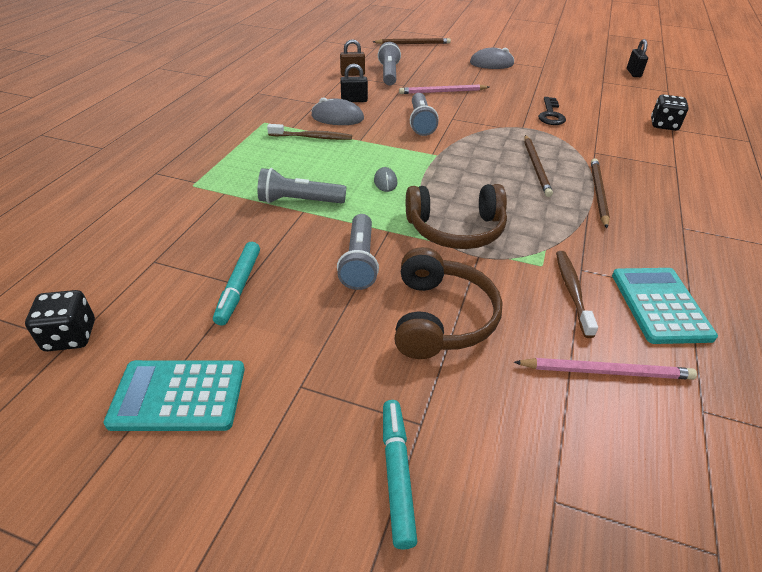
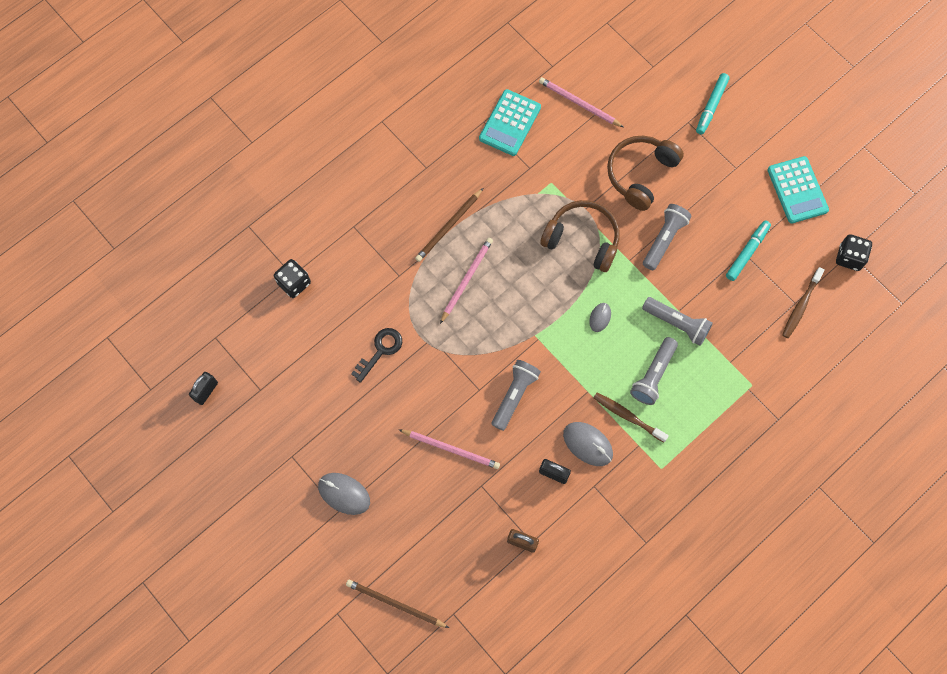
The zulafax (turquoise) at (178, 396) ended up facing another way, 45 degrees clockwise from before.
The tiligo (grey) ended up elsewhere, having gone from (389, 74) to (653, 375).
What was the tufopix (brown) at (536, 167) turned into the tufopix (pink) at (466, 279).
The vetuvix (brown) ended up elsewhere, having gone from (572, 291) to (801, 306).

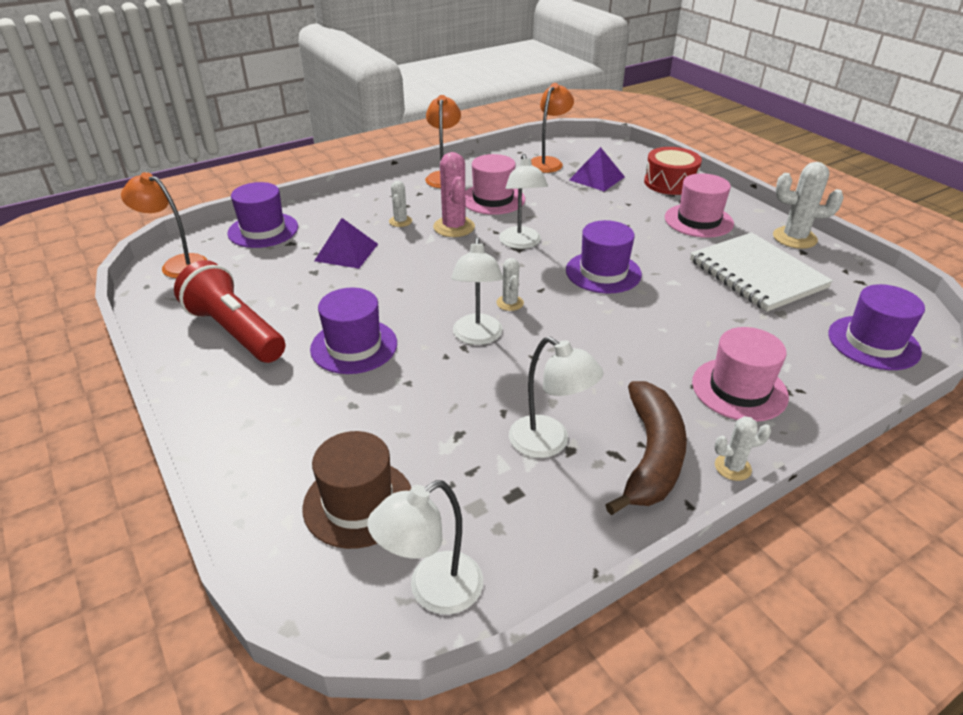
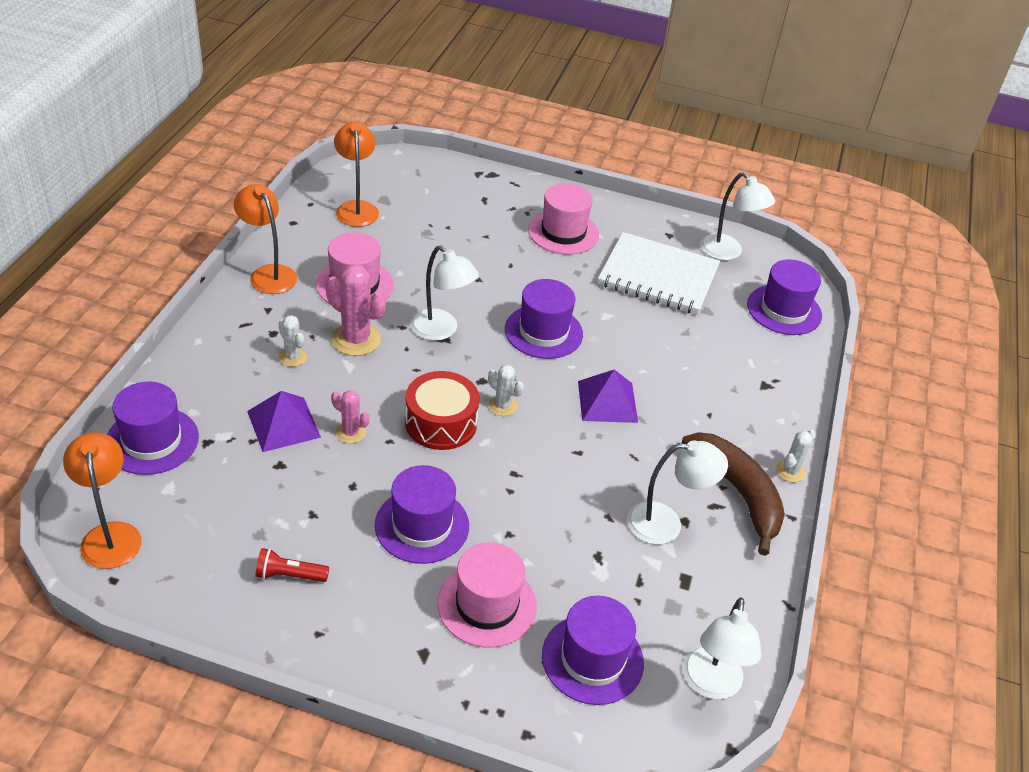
The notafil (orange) at (177, 264) ended up facing another way, 90 degrees clockwise from before.
The size of the tiligo (red) at (235, 331) changed by a factor of 0.45.
What was the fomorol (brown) at (358, 503) turned into the fomorol (purple) at (592, 659).
The notafil (white) ended up elsewhere, having gone from (477, 337) to (727, 252).
The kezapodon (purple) ended up elsewhere, having gone from (597, 178) to (607, 401).
The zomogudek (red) ended up elsewhere, having gone from (670, 183) to (441, 423).
The fomorol (pink) ended up elsewhere, having gone from (739, 389) to (487, 604).
The second view lost the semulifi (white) at (794, 238).
The second view gained the semulifi (pink) at (350, 432).

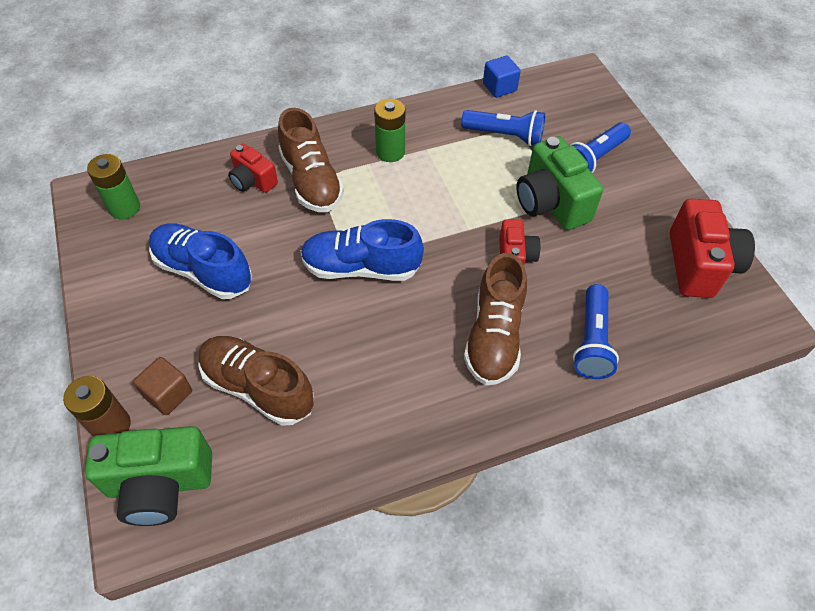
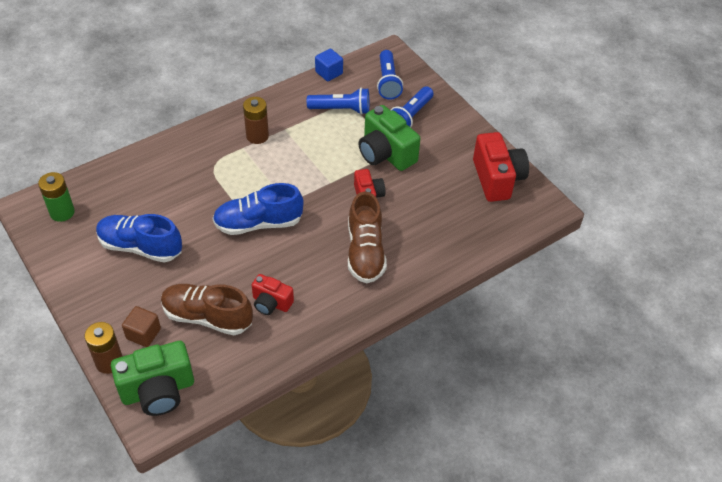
The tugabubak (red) ended up elsewhere, having gone from (253, 181) to (271, 303).
The second view lost the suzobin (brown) at (311, 181).
What was the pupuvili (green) at (390, 152) turned into the pupuvili (brown) at (257, 136).
The tiligo (blue) ended up elsewhere, having gone from (592, 341) to (388, 82).

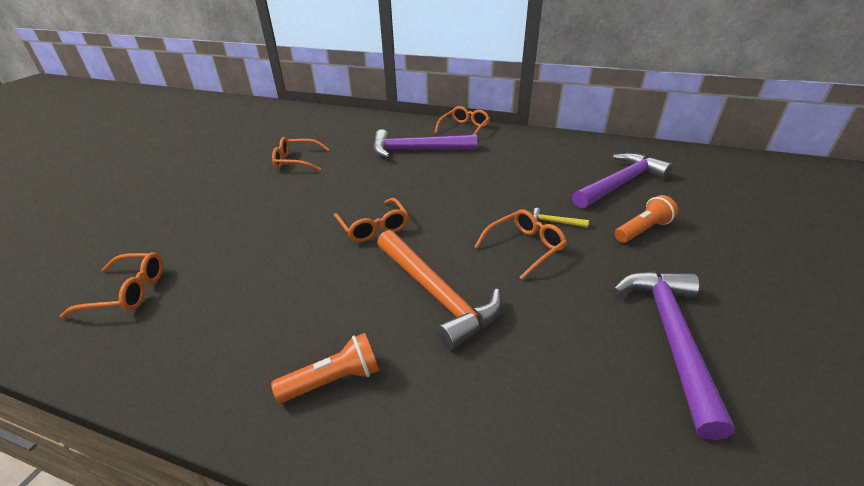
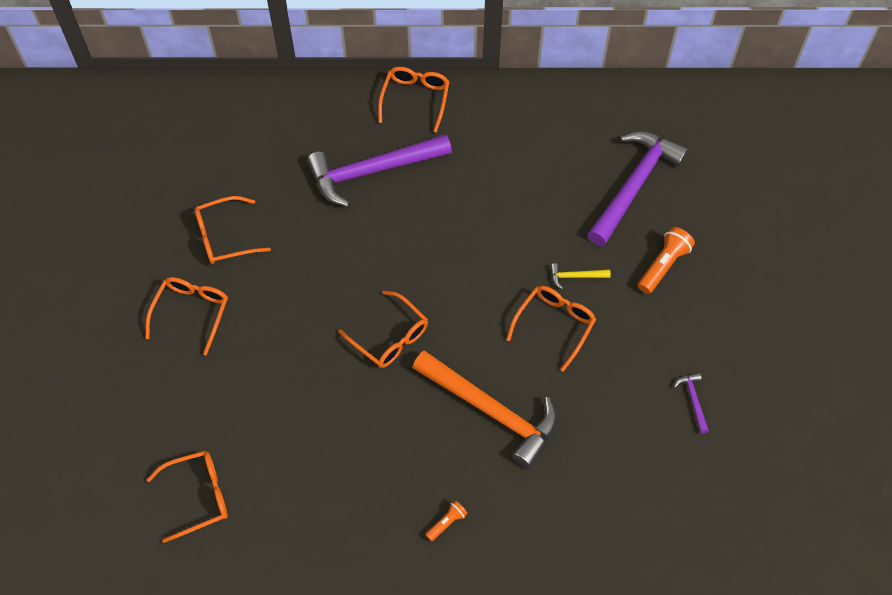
The size of the tiligo (orange) at (333, 380) changed by a factor of 0.57.
The size of the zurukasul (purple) at (671, 336) changed by a factor of 0.40.
The second view gained the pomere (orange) at (191, 313).

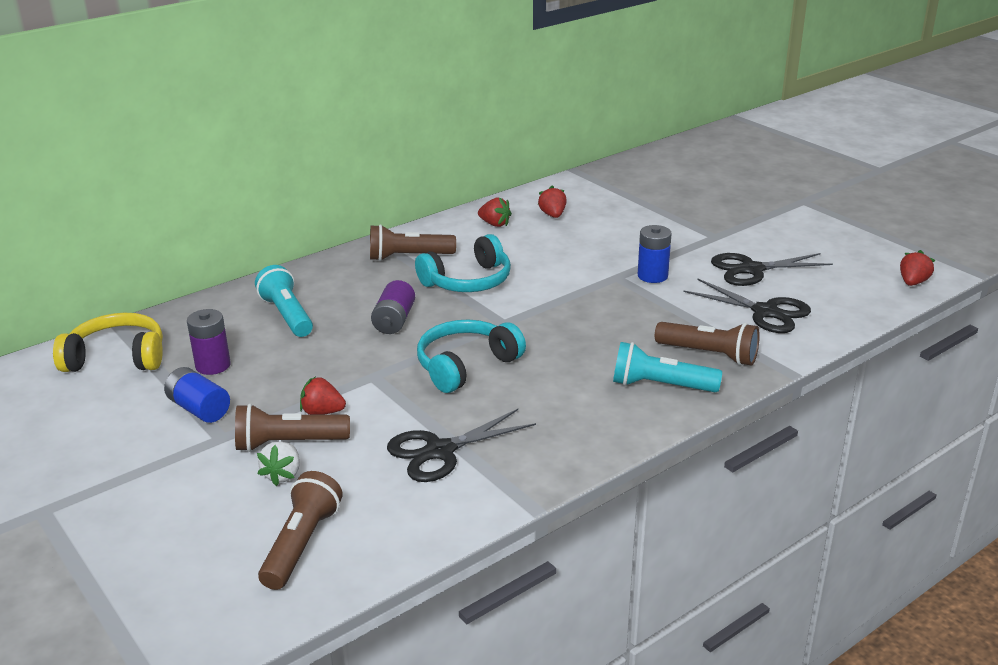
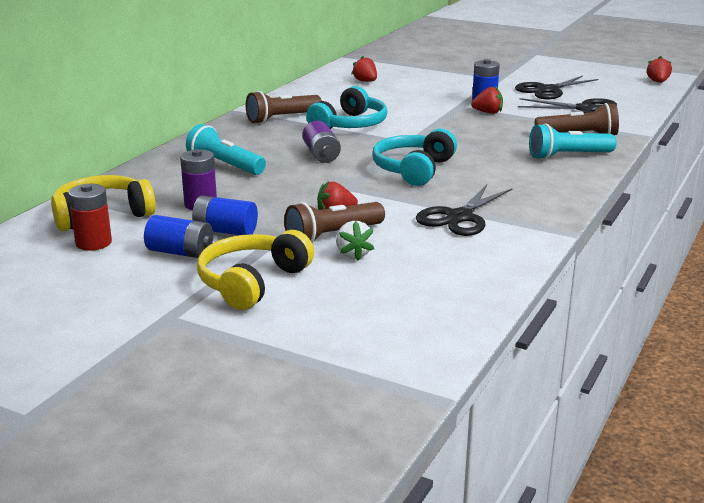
The second view lost the tiligo (brown) at (301, 544).
The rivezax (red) ended up elsewhere, having gone from (495, 224) to (488, 112).
The second view gained the pupuvili (red) at (93, 243).
The second view gained the pupuvili (blue) at (180, 252).
The second view gained the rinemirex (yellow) at (252, 282).

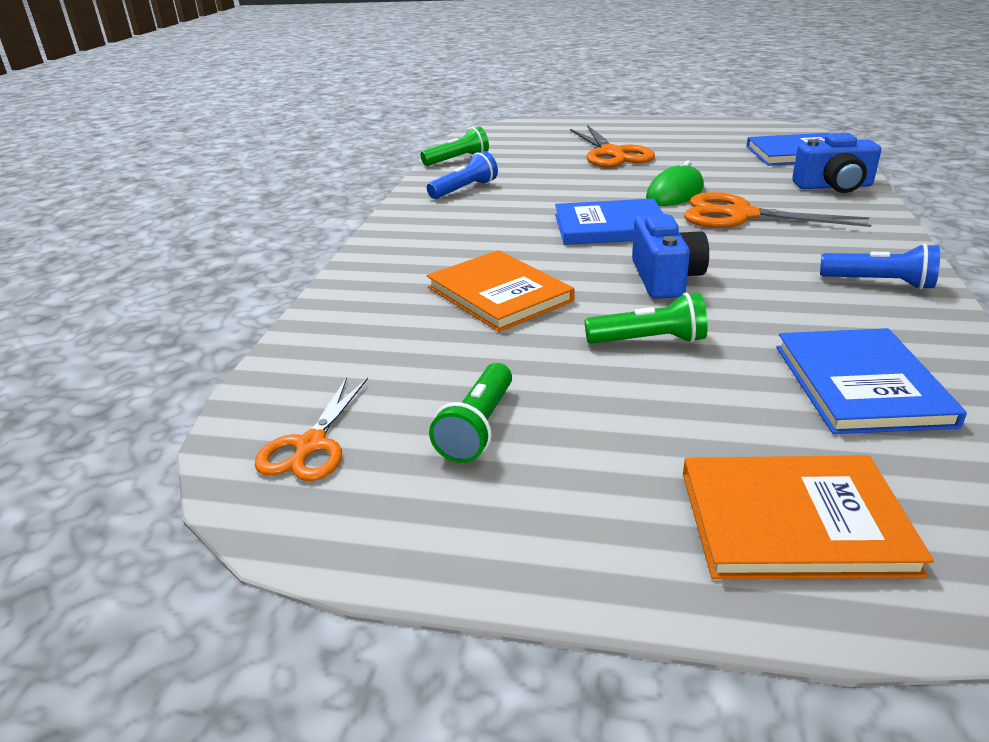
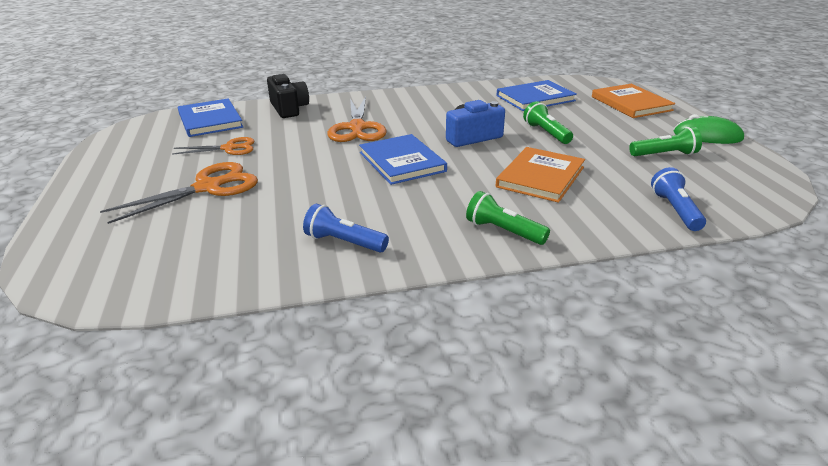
The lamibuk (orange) ended up elsewhere, having gone from (311, 445) to (229, 148).
The tiligo (green) ended up elsewhere, having gone from (457, 160) to (503, 231).
The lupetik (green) ended up elsewhere, having gone from (675, 193) to (707, 136).
What was the tugabubak (blue) at (833, 186) turned into the tugabubak (black) at (289, 109).
The tiligo (blue) ended up elsewhere, having gone from (879, 283) to (675, 210).

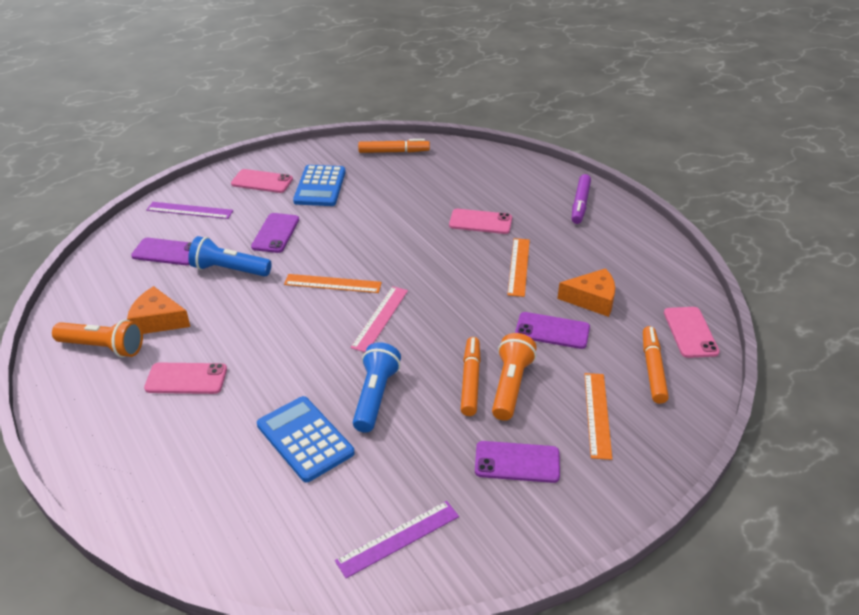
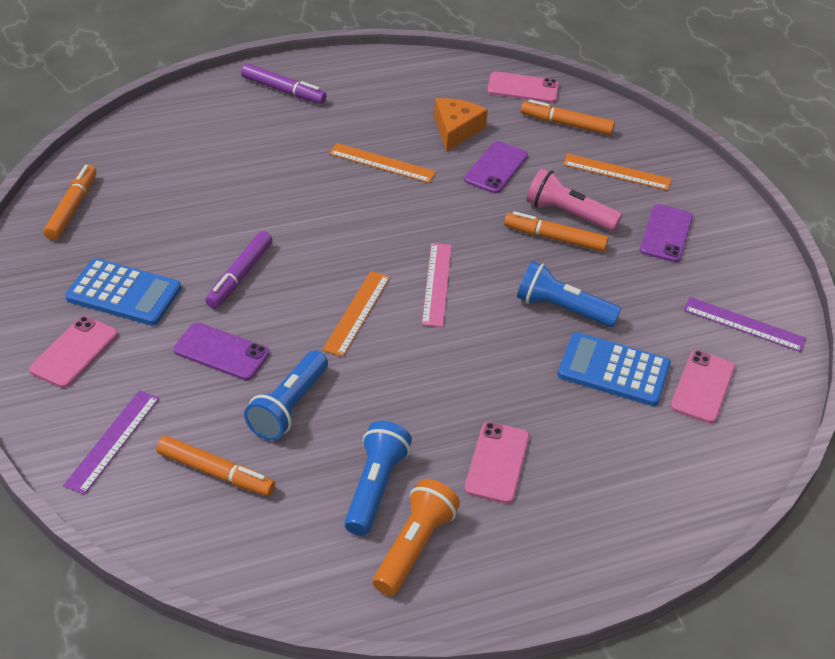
Where the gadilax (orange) stood at (157, 320), the tiligo (blue) came to stand at (375, 487).
Where the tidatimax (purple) stood at (167, 252), the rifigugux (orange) came to stand at (215, 472).
The zulafax (blue) at (305, 439) ended up facing another way, 45 degrees clockwise from before.
The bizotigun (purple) at (398, 538) ended up facing another way, 45 degrees counterclockwise from before.
The bizotigun (pink) at (380, 318) ended up facing another way, 60 degrees clockwise from before.
The tidatimax (pink) ended up elsewhere, having gone from (480, 222) to (702, 387).
What was the tiligo (orange) at (510, 386) turned into the tiligo (pink) at (568, 214).
The second view gained the rifigugux (purple) at (240, 276).

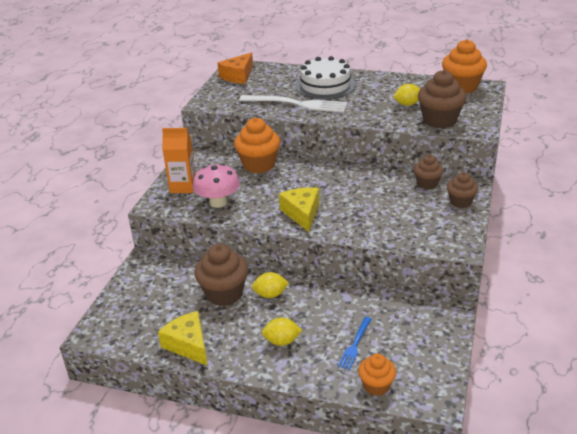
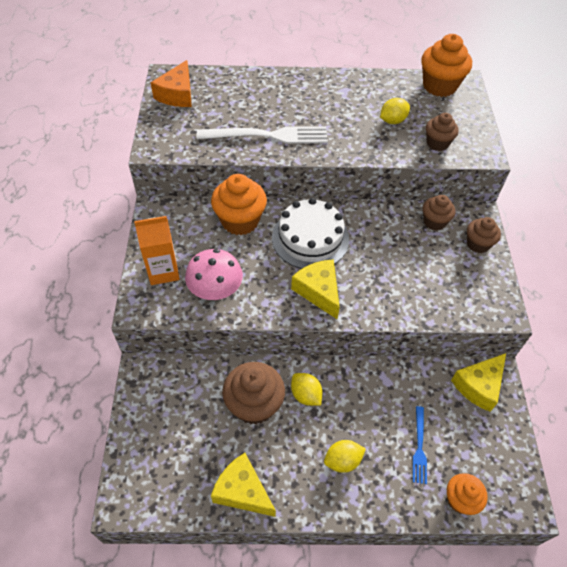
The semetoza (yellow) at (270, 294) ended up facing another way, 75 degrees clockwise from before.
The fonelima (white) ended up elsewhere, having gone from (325, 85) to (310, 238).
The size of the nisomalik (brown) at (439, 120) changed by a factor of 0.60.
The second view gained the gadilax (yellow) at (479, 386).

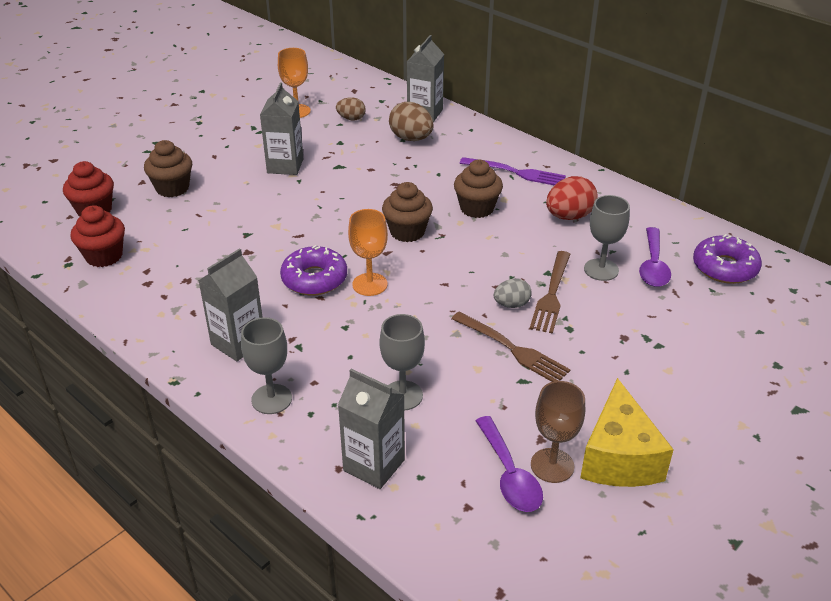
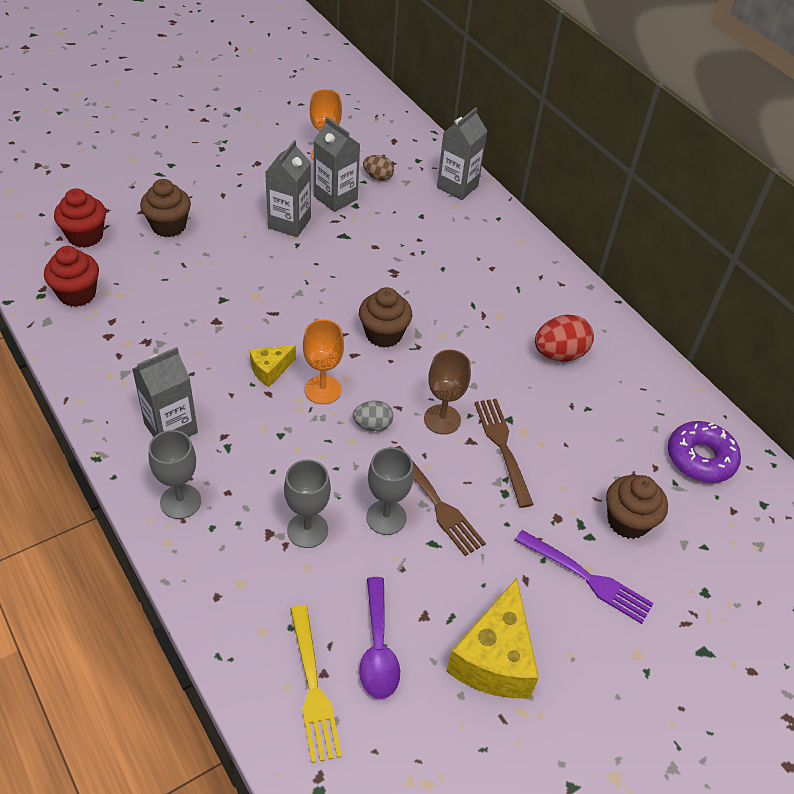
Where the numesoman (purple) stood at (314, 279), the gadilax (yellow) came to stand at (270, 370).
The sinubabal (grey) ended up elsewhere, having gone from (374, 465) to (335, 198).
The second view lost the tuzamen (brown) at (411, 139).
The nisomalik (brown) ended up elsewhere, having gone from (477, 208) to (628, 521).
The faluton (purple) ended up elsewhere, having gone from (516, 172) to (587, 578).
The tuzamen (grey) ended up elsewhere, having gone from (511, 304) to (372, 425).
The faluton (brown) at (551, 294) ended up facing another way, 135 degrees clockwise from before.
The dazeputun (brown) ended up elsewhere, having gone from (552, 465) to (442, 419).
The dazeputun (grey) ended up elsewhere, having gone from (601, 270) to (386, 517).
The second view lost the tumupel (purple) at (653, 265).
The second view gained the faluton (yellow) at (313, 687).

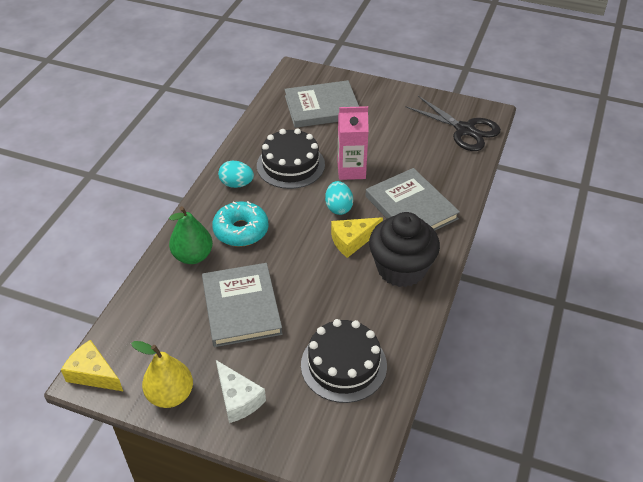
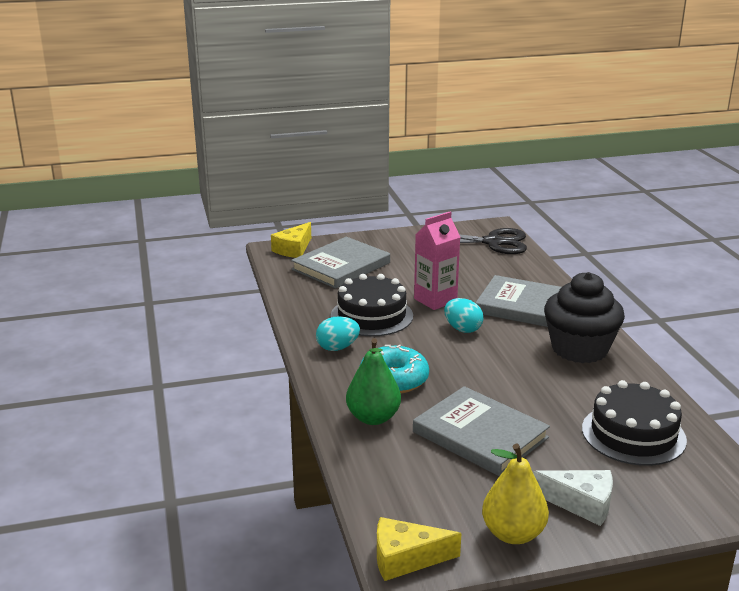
The gadilax (yellow) ended up elsewhere, having gone from (352, 240) to (294, 249).

